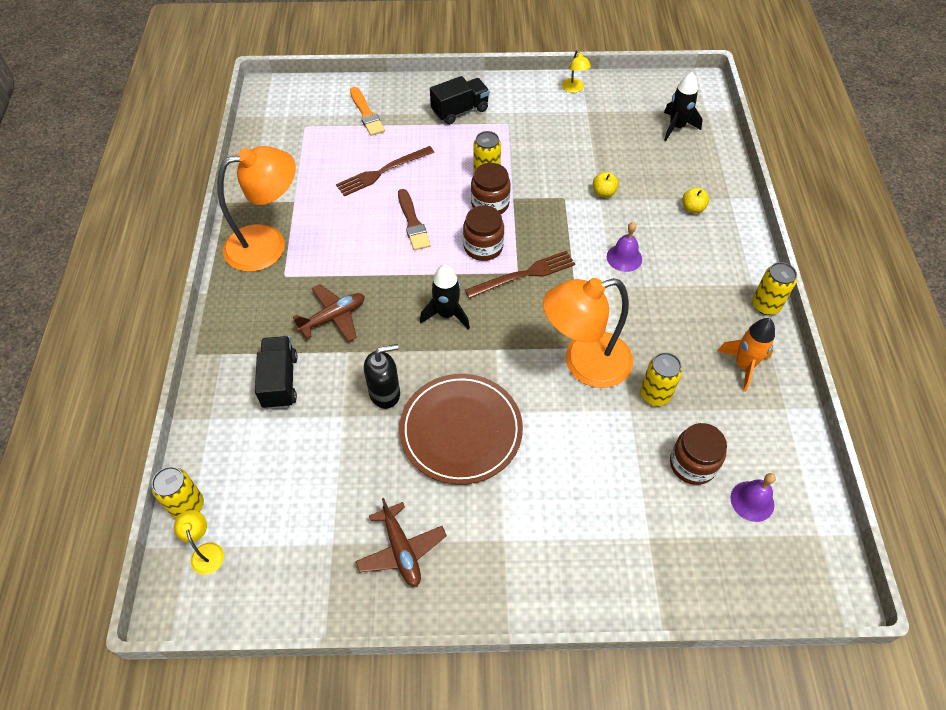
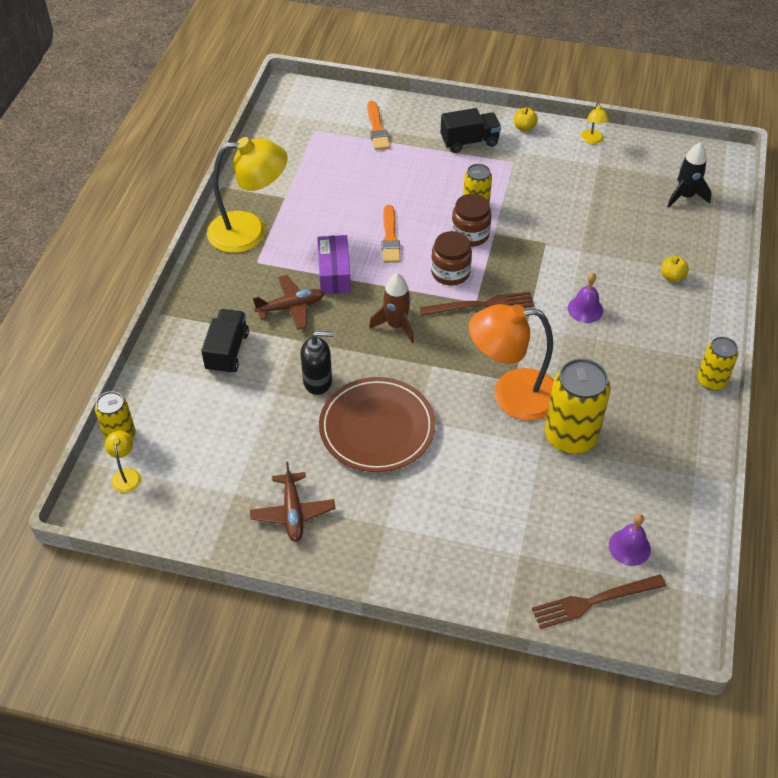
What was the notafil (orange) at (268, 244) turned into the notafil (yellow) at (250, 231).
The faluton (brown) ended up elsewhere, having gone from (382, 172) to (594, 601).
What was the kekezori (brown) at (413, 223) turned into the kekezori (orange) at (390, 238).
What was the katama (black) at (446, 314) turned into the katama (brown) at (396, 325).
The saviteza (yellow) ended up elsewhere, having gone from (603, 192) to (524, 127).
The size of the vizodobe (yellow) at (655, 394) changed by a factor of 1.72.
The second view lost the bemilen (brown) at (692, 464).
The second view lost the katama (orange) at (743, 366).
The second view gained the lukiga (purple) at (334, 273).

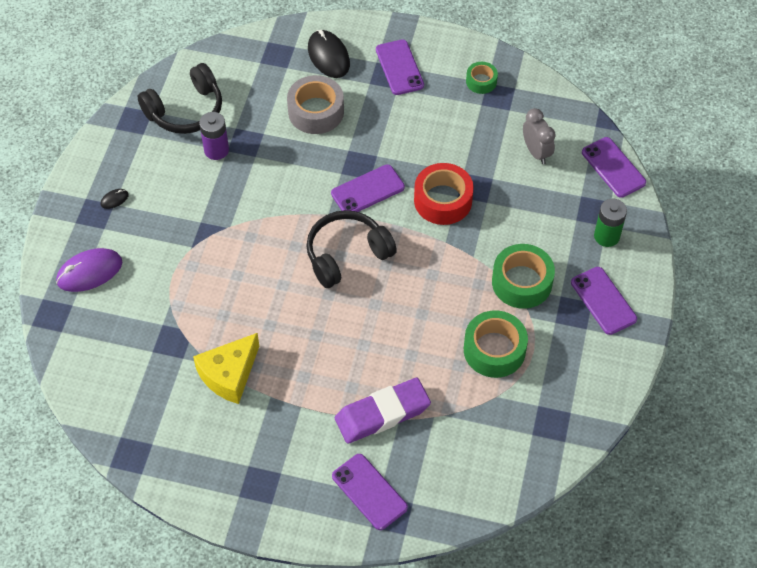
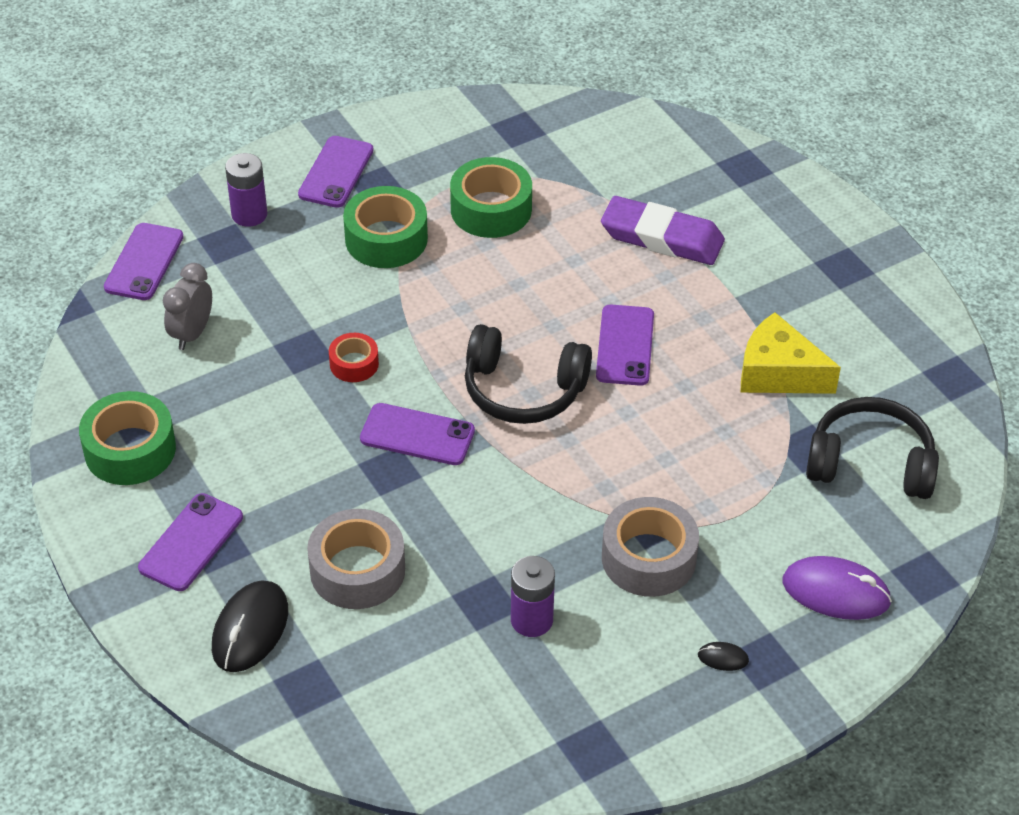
The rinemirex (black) ended up elsewhere, having gone from (186, 110) to (870, 463).
The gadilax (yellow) at (229, 375) ended up facing another way, 150 degrees counterclockwise from before.
The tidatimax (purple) ended up elsewhere, having gone from (369, 492) to (625, 345).
The size of the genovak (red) at (443, 200) changed by a factor of 0.56.
The size of the genovak (green) at (481, 81) changed by a factor of 1.78.
What was the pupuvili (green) at (606, 236) turned into the pupuvili (purple) at (249, 214).
The second view gained the genovak (grey) at (648, 558).

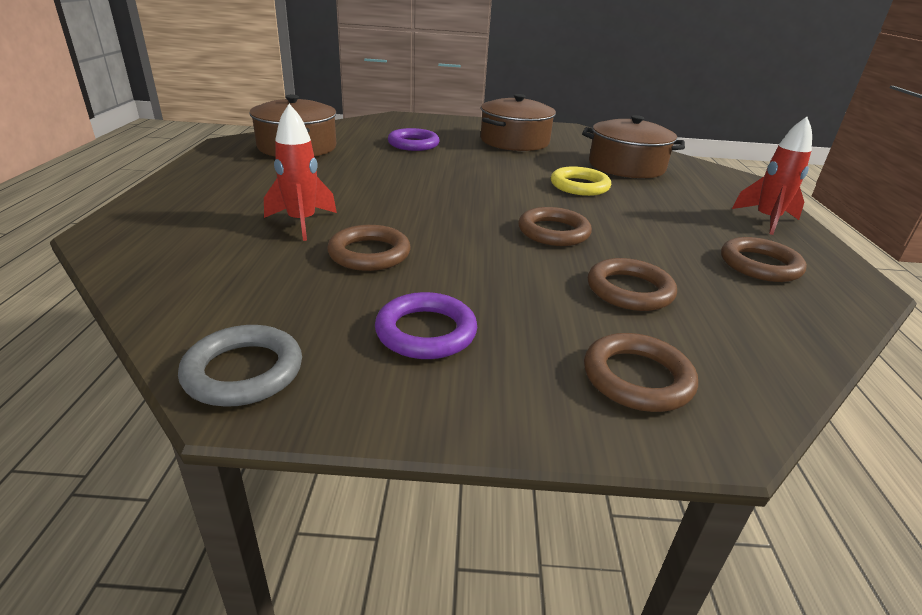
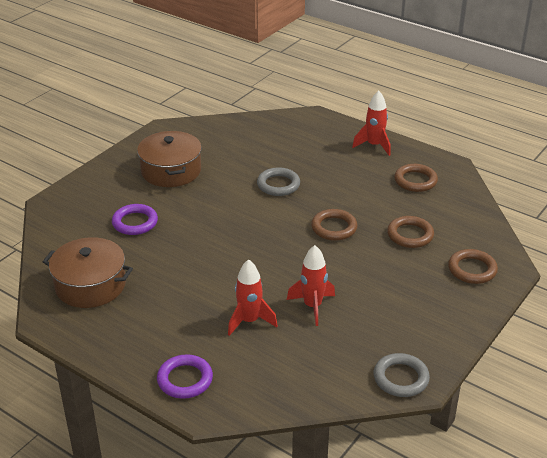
Where the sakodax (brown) stood at (369, 254), the katama (red) came to stand at (312, 306).
The sakodax (purple) ended up elsewhere, having gone from (426, 332) to (185, 379).
What was the sakodax (yellow) at (579, 186) turned into the sakodax (grey) at (278, 185).
The second view lost the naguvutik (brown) at (626, 166).

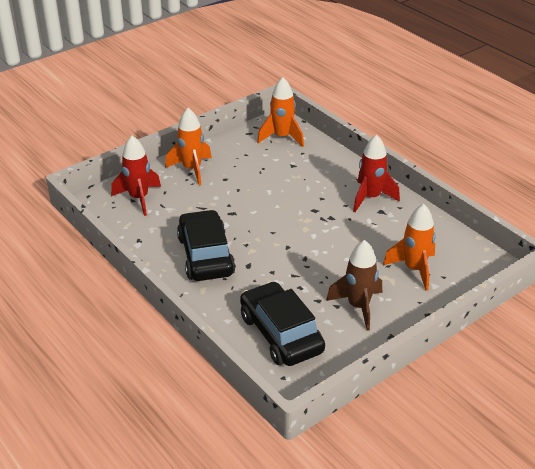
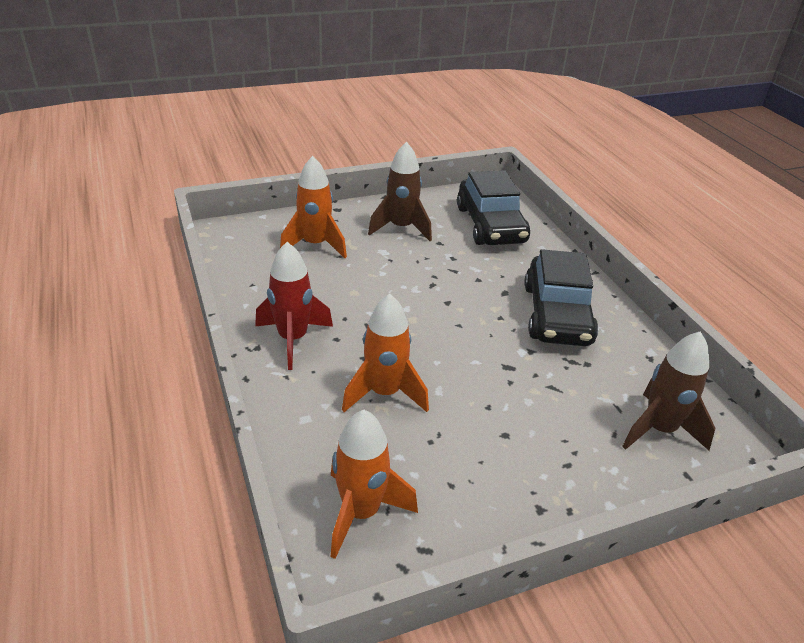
What was the katama (red) at (139, 198) turned into the katama (brown) at (659, 429).
The katama (orange) ended up elsewhere, having gone from (192, 169) to (384, 393).

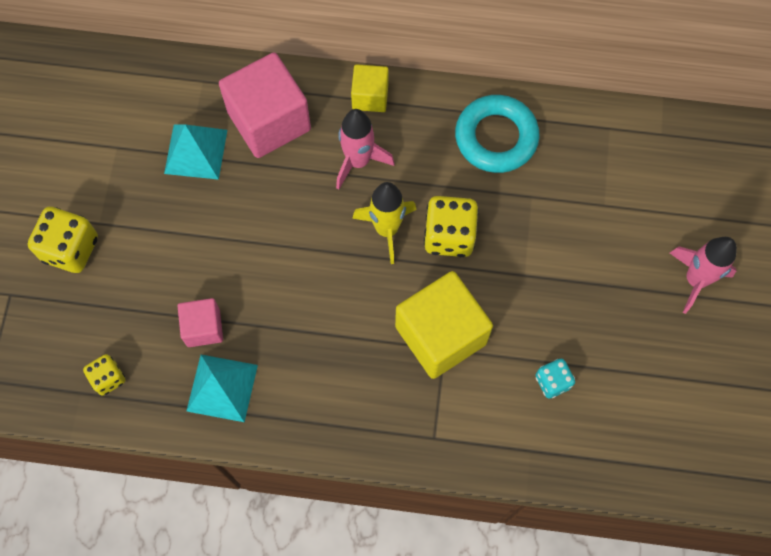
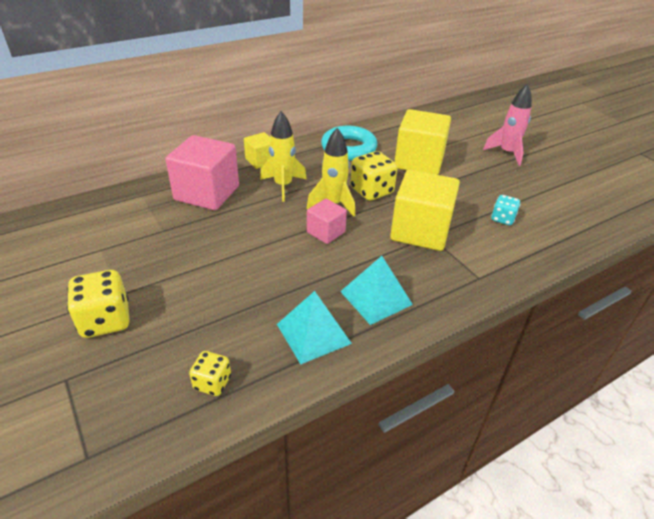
The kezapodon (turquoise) ended up elsewhere, having gone from (196, 151) to (376, 297).
The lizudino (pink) ended up elsewhere, having gone from (203, 328) to (326, 232).
What was the katama (pink) at (358, 161) turned into the katama (yellow) at (283, 186).
The second view gained the lizudino (yellow) at (419, 162).

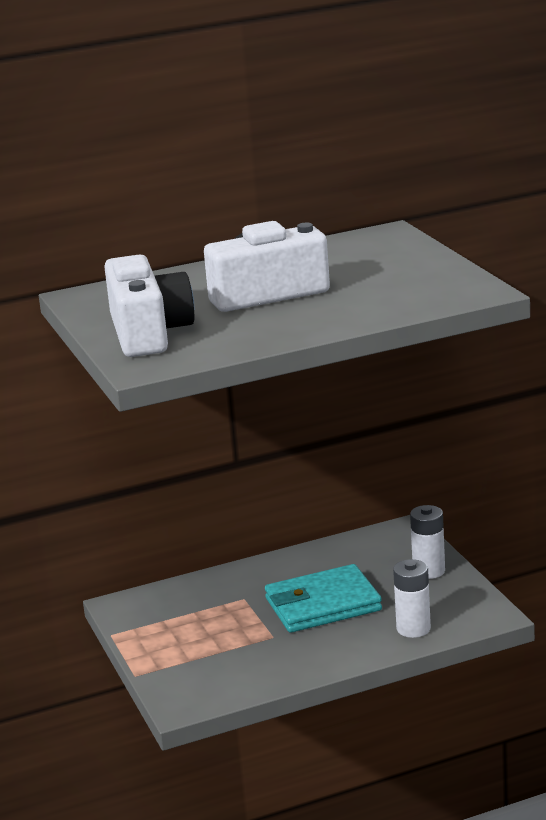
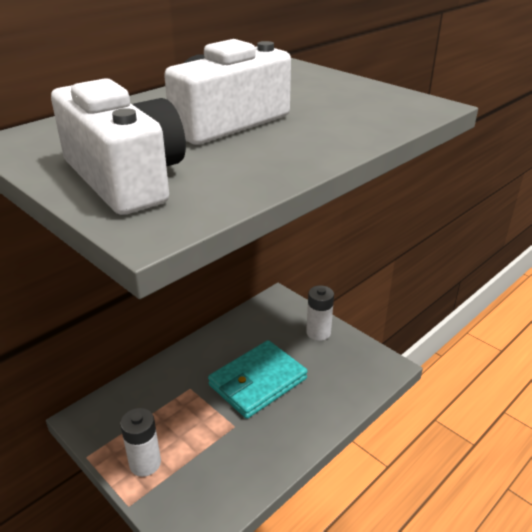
The pupuvili (white) ended up elsewhere, having gone from (413, 629) to (145, 463).

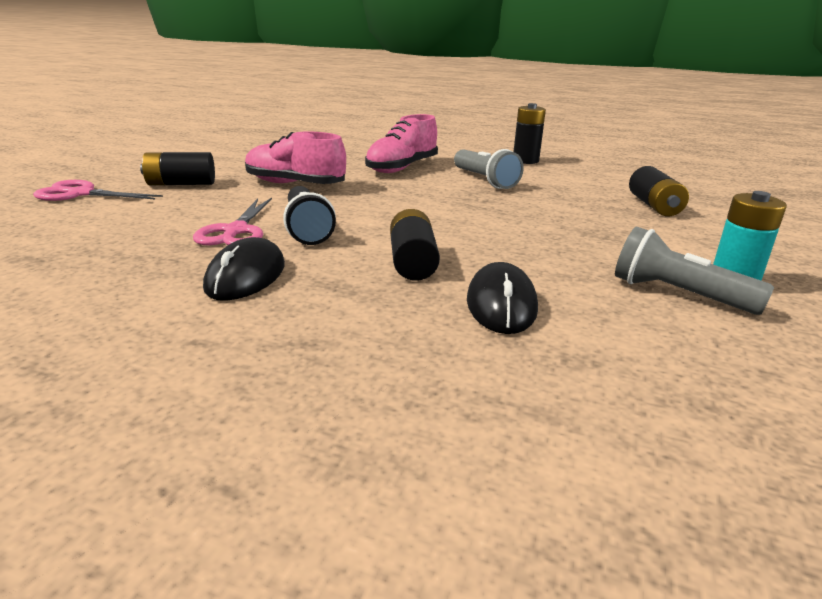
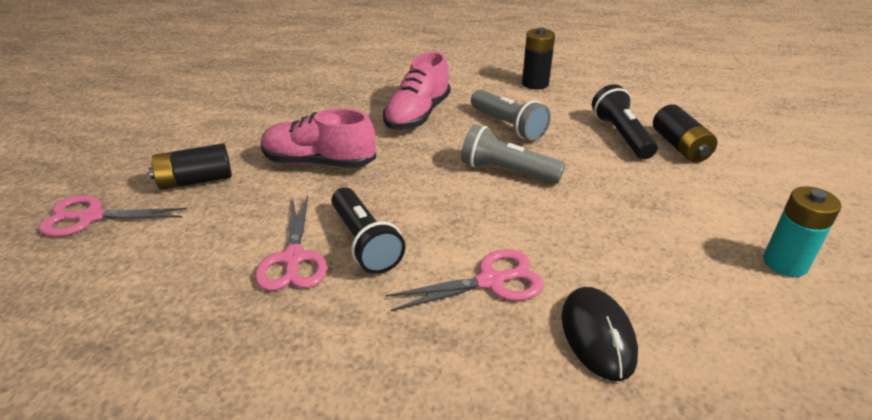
The second view lost the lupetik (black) at (246, 276).
Where the pupuvili (black) stood at (412, 262), the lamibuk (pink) came to stand at (491, 281).
The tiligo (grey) ended up elsewhere, having gone from (677, 294) to (506, 171).
The second view gained the tiligo (black) at (621, 135).

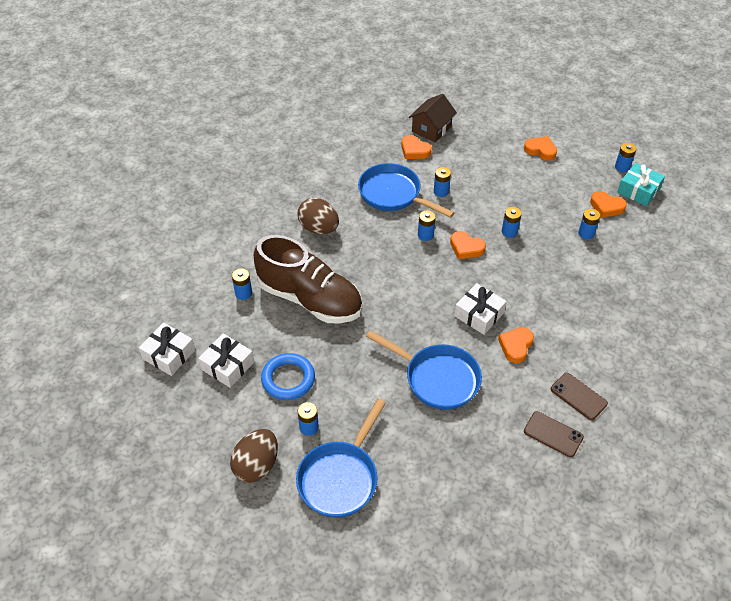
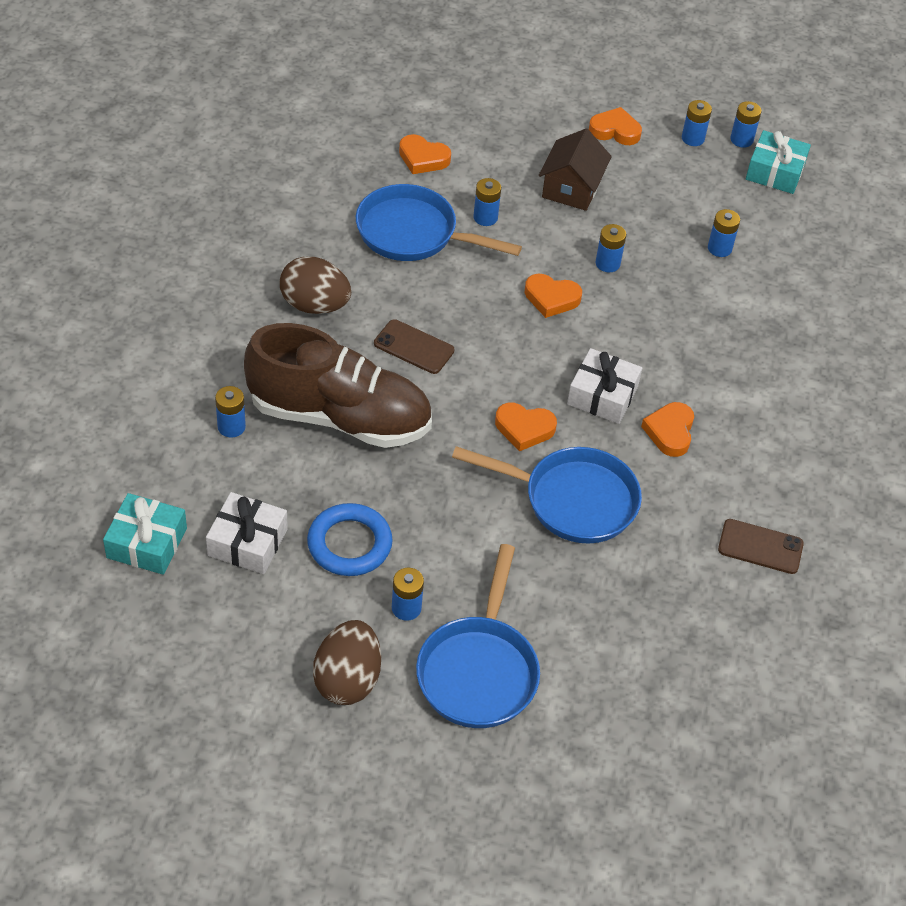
What was the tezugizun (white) at (169, 354) turned into the tezugizun (turquoise) at (147, 543).
The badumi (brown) ended up elsewhere, having gone from (431, 129) to (571, 188).
The pupuvili (blue) ended up elsewhere, having gone from (425, 235) to (693, 138).
The tidatimax (brown) ended up elsewhere, having gone from (578, 396) to (414, 347).
The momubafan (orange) ended up elsewhere, having gone from (606, 207) to (524, 429).

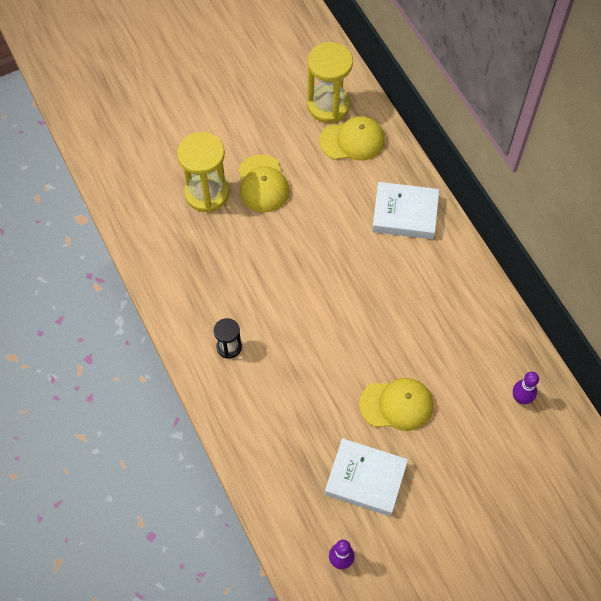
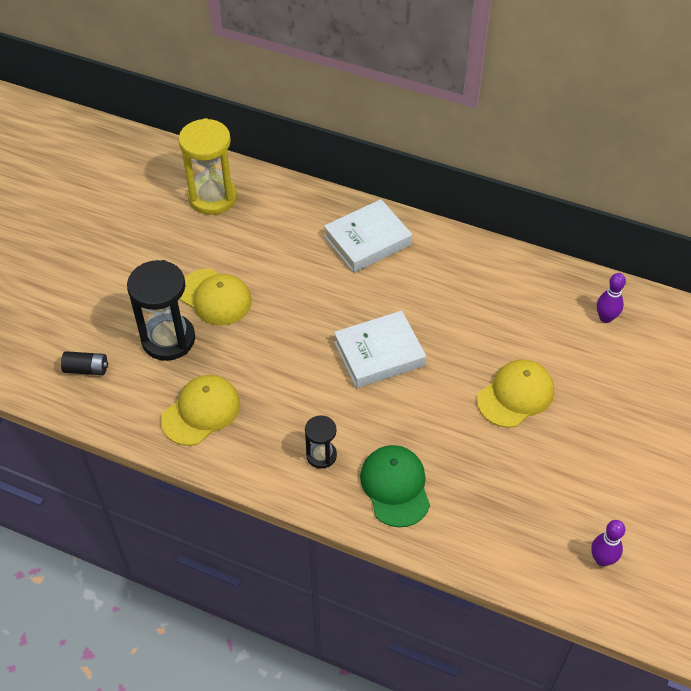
What was the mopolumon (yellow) at (207, 193) turned into the mopolumon (black) at (168, 339).
The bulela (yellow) ended up elsewhere, having gone from (352, 141) to (201, 411).
The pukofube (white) ended up elsewhere, having gone from (365, 479) to (379, 354).
The second view gained the pupuvili (black) at (86, 369).
The second view gained the bulela (green) at (395, 486).

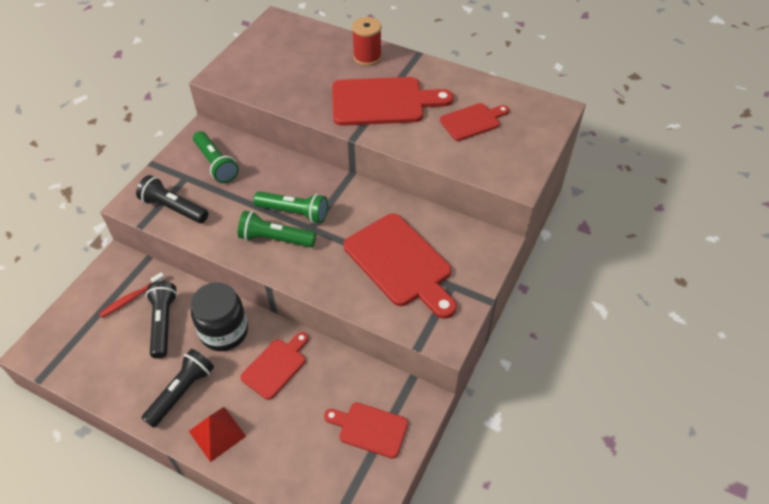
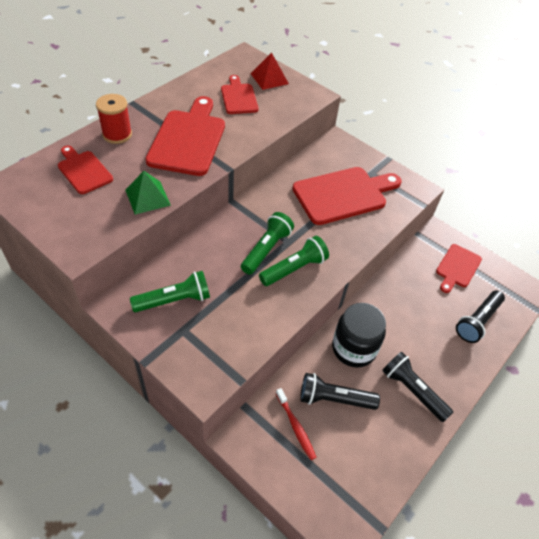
The tiligo (black) ended up elsewhere, having gone from (173, 208) to (477, 321).
The kezapodon (red) ended up elsewhere, having gone from (217, 433) to (269, 78).
The tiligo (green) at (275, 239) ended up facing another way, 150 degrees counterclockwise from before.
The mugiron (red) ended up elsewhere, having gone from (276, 366) to (83, 171).
The second view gained the kezapodon (green) at (147, 197).

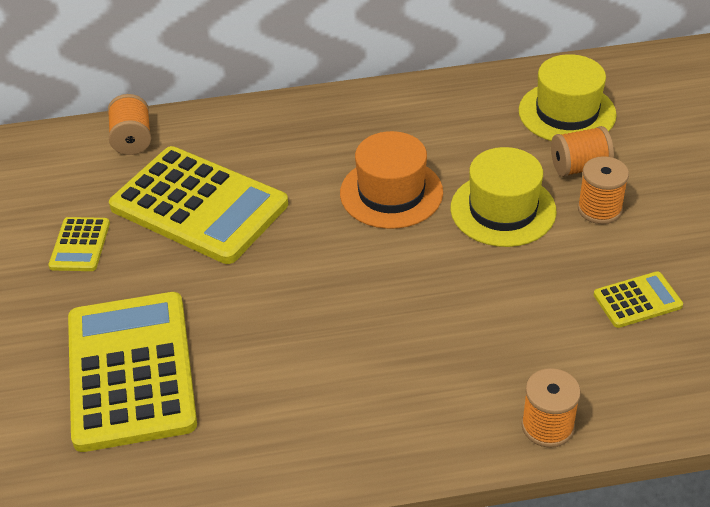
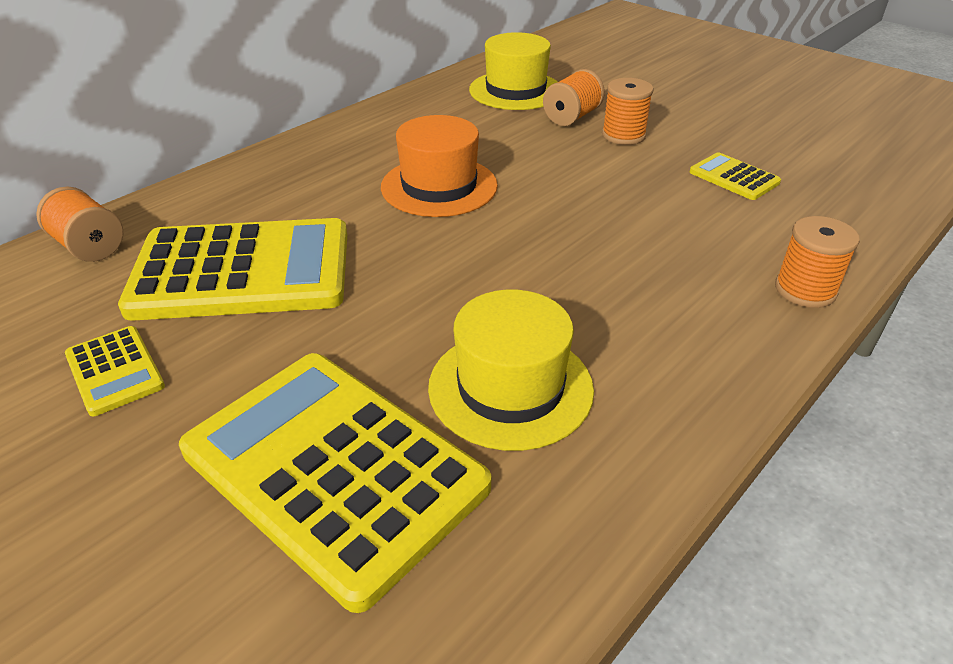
The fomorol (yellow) ended up elsewhere, having gone from (503, 210) to (510, 388).
The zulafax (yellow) at (637, 300) ended up facing another way, 75 degrees counterclockwise from before.

